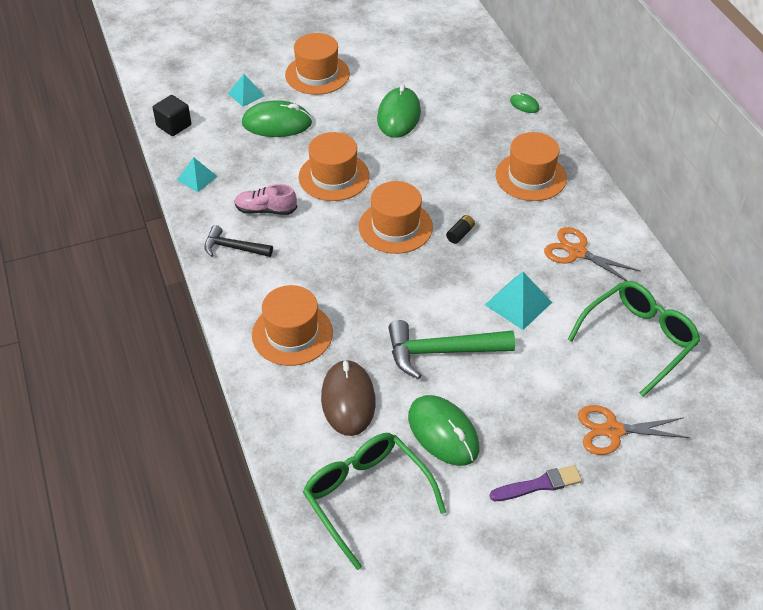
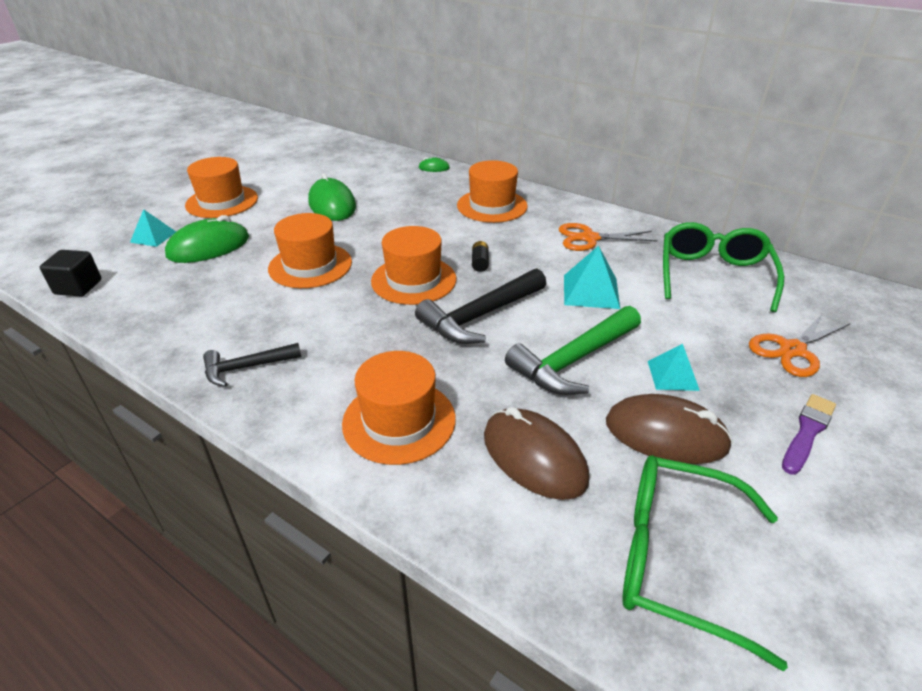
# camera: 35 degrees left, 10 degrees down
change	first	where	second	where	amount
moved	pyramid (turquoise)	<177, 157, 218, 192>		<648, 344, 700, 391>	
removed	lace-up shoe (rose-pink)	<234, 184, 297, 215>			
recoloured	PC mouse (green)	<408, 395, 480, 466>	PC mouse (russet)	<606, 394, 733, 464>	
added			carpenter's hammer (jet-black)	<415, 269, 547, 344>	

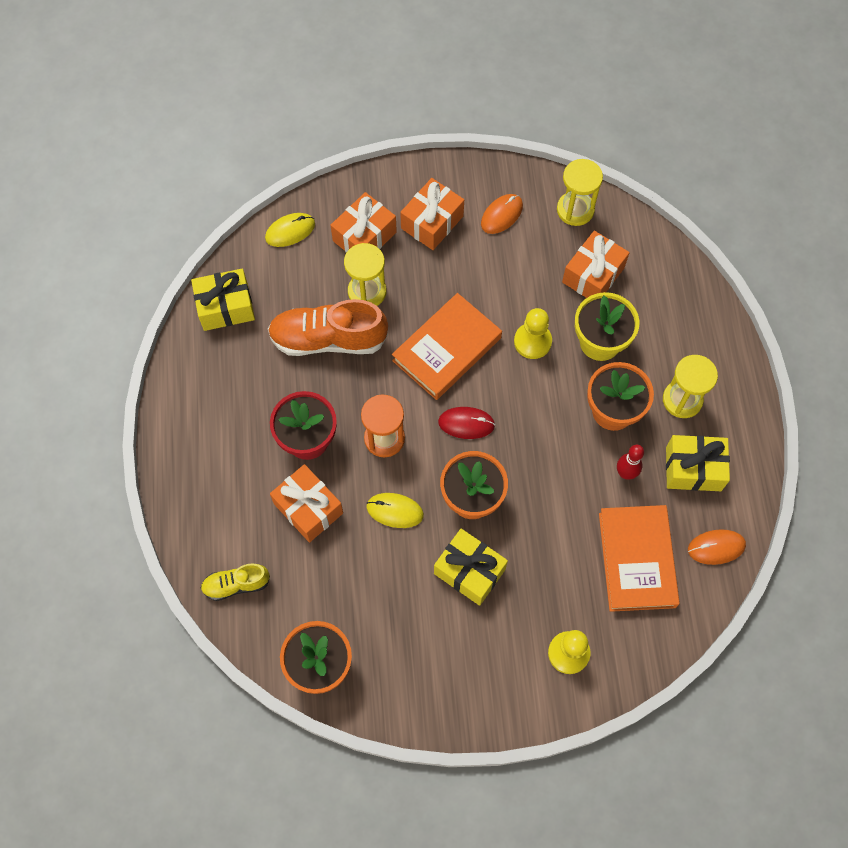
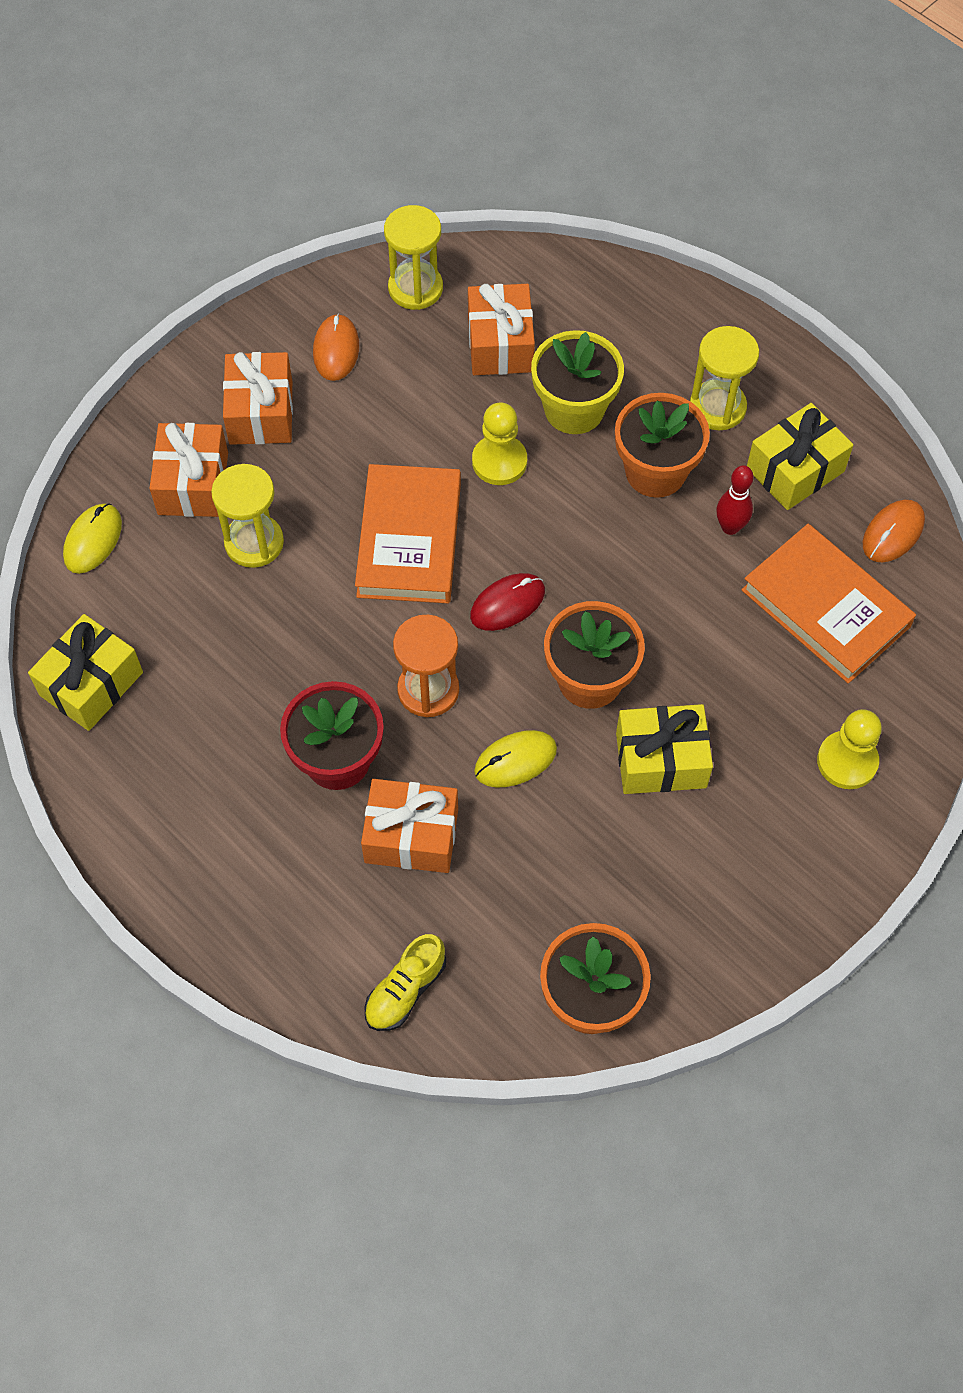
# camera: 40 degrees left, 5 degrees down
change	first	where	second	where	amount
removed	lace-up shoe (bright orange)	<268, 299, 388, 356>			

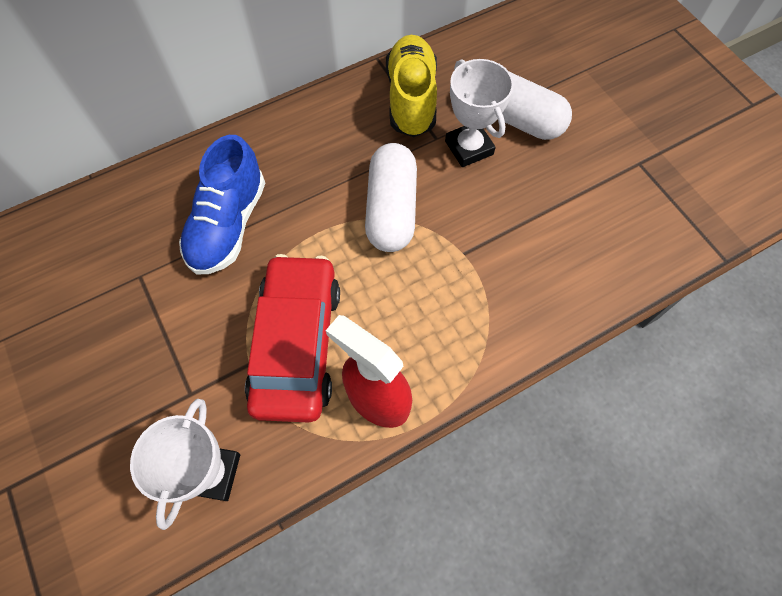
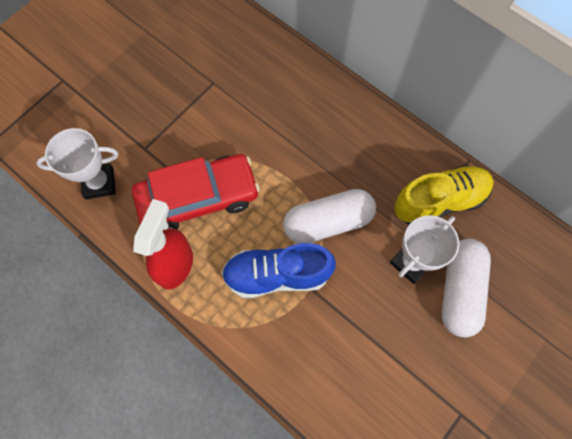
# camera: 70 degrees right, 5 degrees up
change	first	where	second	where	amount
moved	lace-up shoe (cobalt)	<179, 135, 265, 274>		<222, 243, 336, 298>	

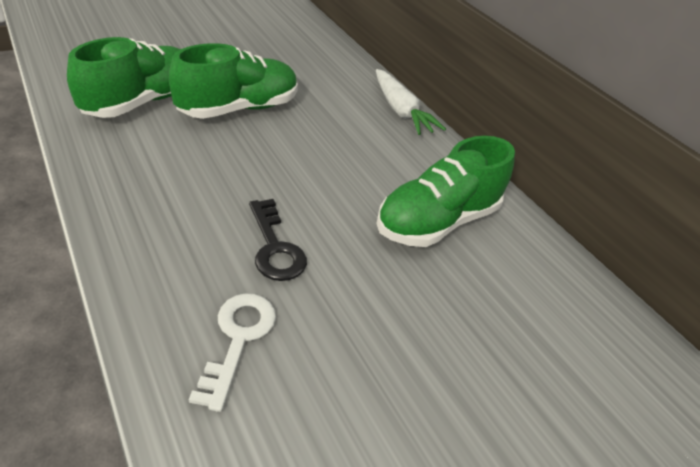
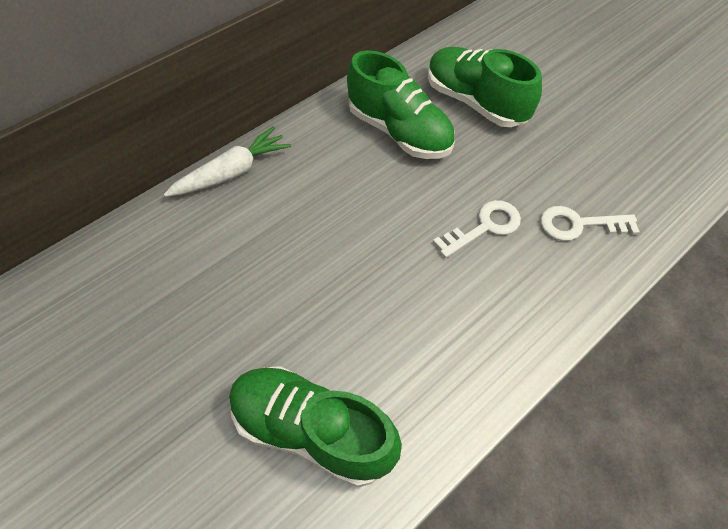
# camera: 95 degrees left, 15 degrees up
change	first	where	second	where	amount
moved	lace-up shoe (green)	<169, 43, 298, 119>		<428, 47, 542, 127>	
recoloured	door key (jet-black)	<249, 199, 307, 281>	door key (snow-white)	<433, 200, 521, 258>	

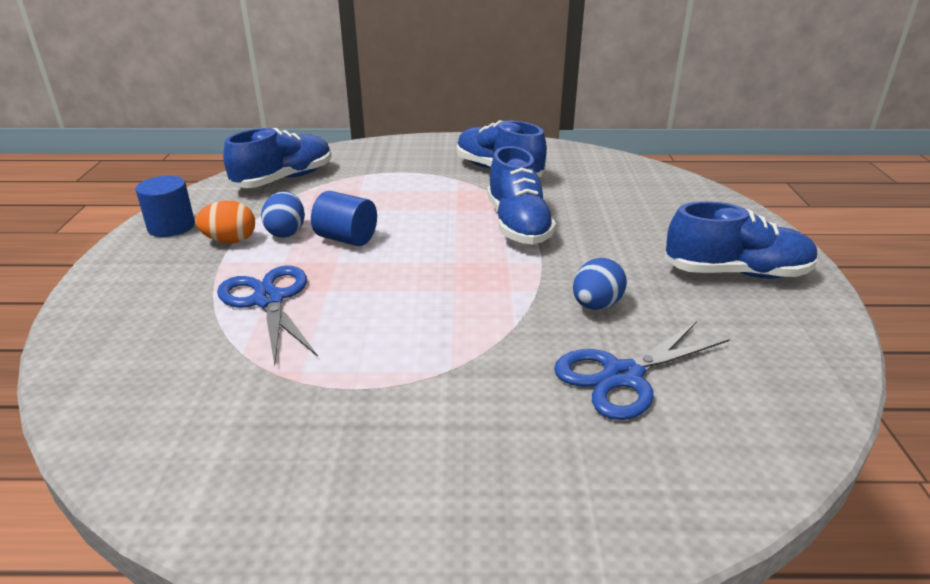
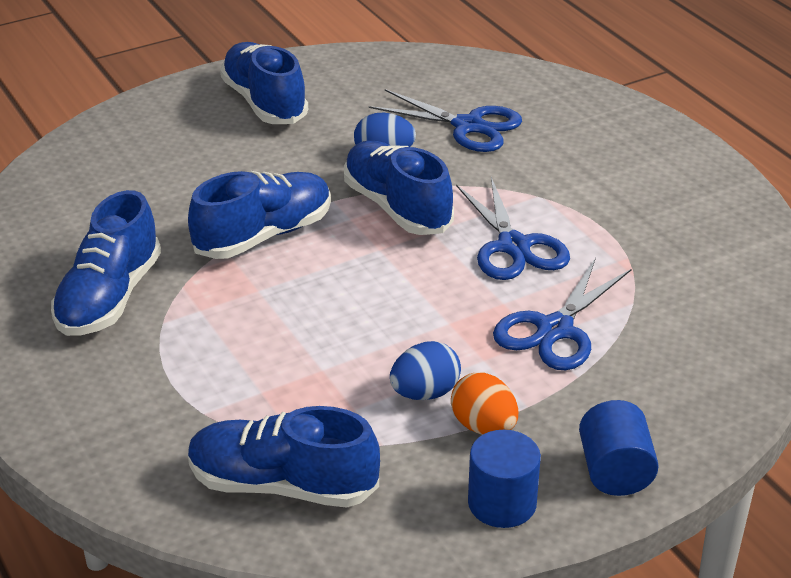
# camera: 120 degrees left, 5 degrees up
change	first	where	second	where	amount
moved	cylinder shape (cobalt)	<311, 191, 377, 246>		<579, 400, 659, 496>	
added			lace-up shoe (cobalt)	<344, 141, 454, 235>	
added			scissors (cobalt)	<456, 177, 570, 280>	

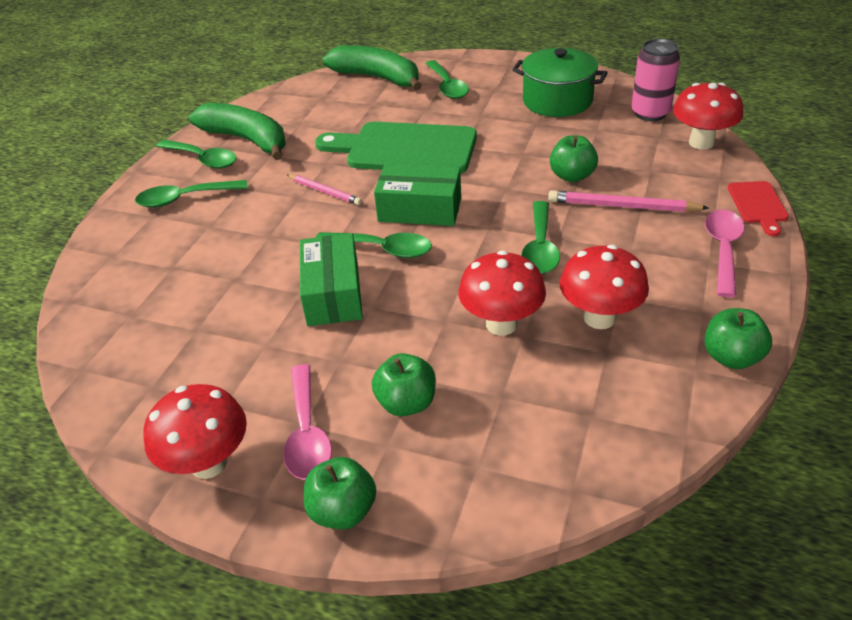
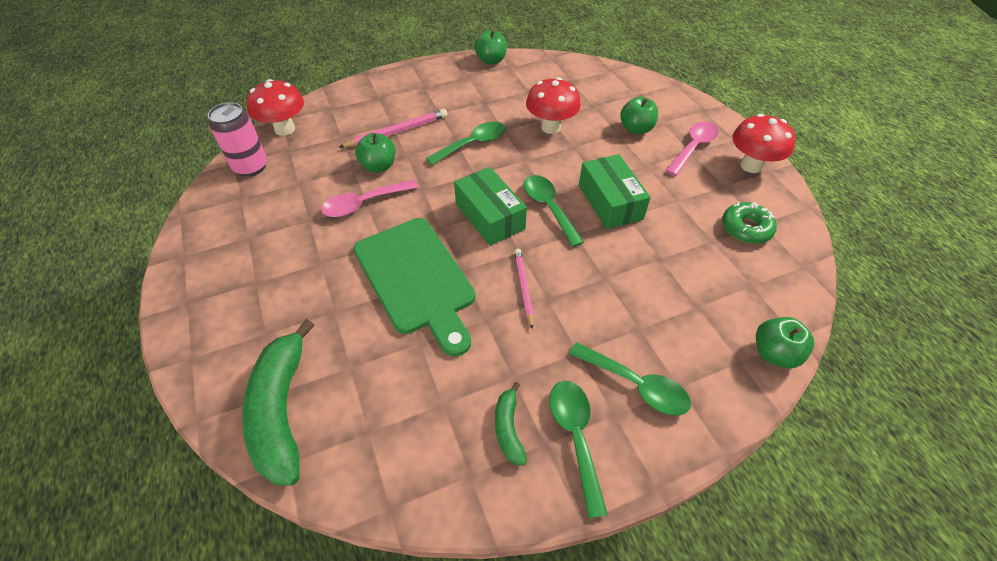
# camera: 135 degrees left, 10 degrees up
change	first	where	second	where	amount
removed	pot (green)	<512, 48, 608, 117>			
removed	tablespoon (green)	<425, 60, 469, 99>			
resized	banana (green)	<189, 103, 285, 160>		<495, 382, 527, 466>	x0.48
removed	cutting board (scarlet)	<728, 181, 789, 236>			
turned	lead pencil (rose-pink)	<548, 190, 709, 212>		<338, 109, 448, 148>	90 degrees counterclockwise
moved	tablespoon (rose-pink)	<705, 210, 744, 297>		<321, 179, 418, 217>	
turned	parcel (green)	<300, 233, 363, 326>		<579, 154, 651, 229>	60 degrees counterclockwise
removed	mushroom (scarlet)	<560, 245, 649, 329>			
moved	apple fruit (green)	<304, 457, 376, 529>		<756, 317, 814, 368>	
added			glazed donut (green)	<722, 202, 777, 244>	

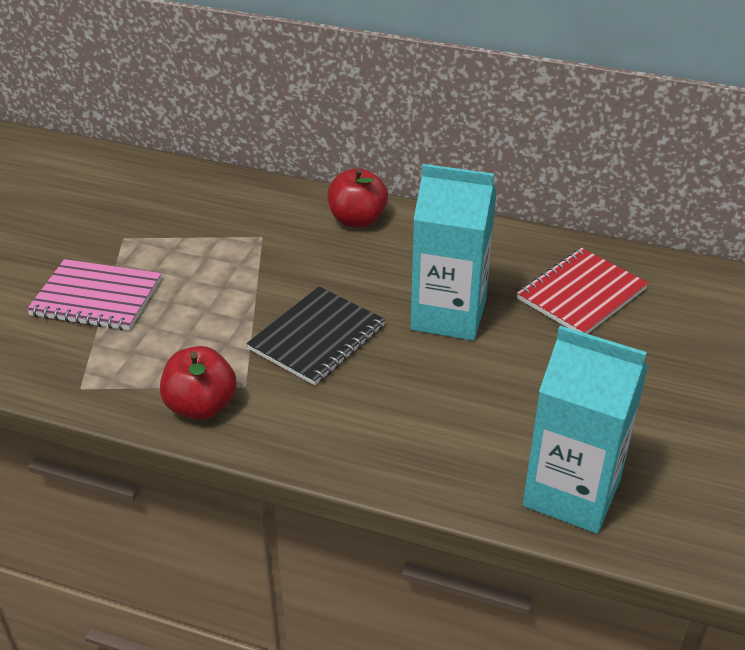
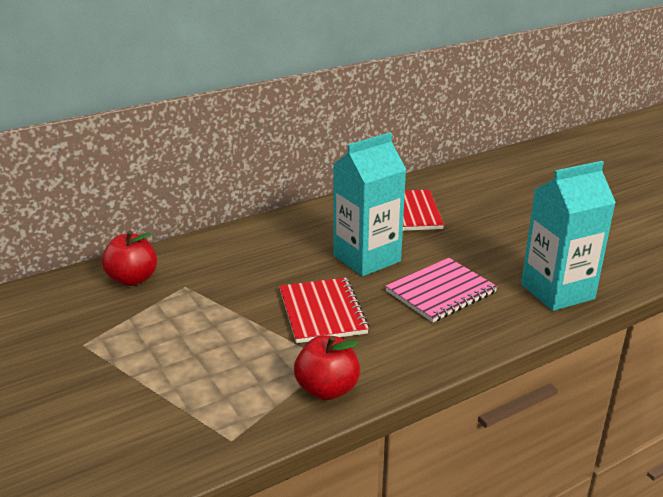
# camera: 50 degrees left, 10 degrees down
change	first	where	second	where	amount
moved	apple fruit (scarlet)	<327, 168, 388, 228>		<102, 231, 157, 286>	
moved	notepad (rose-pink)	<27, 259, 161, 330>		<385, 258, 498, 323>	
recoloured	notepad (jet-black)	<247, 287, 385, 385>	notepad (scarlet)	<279, 277, 370, 343>	

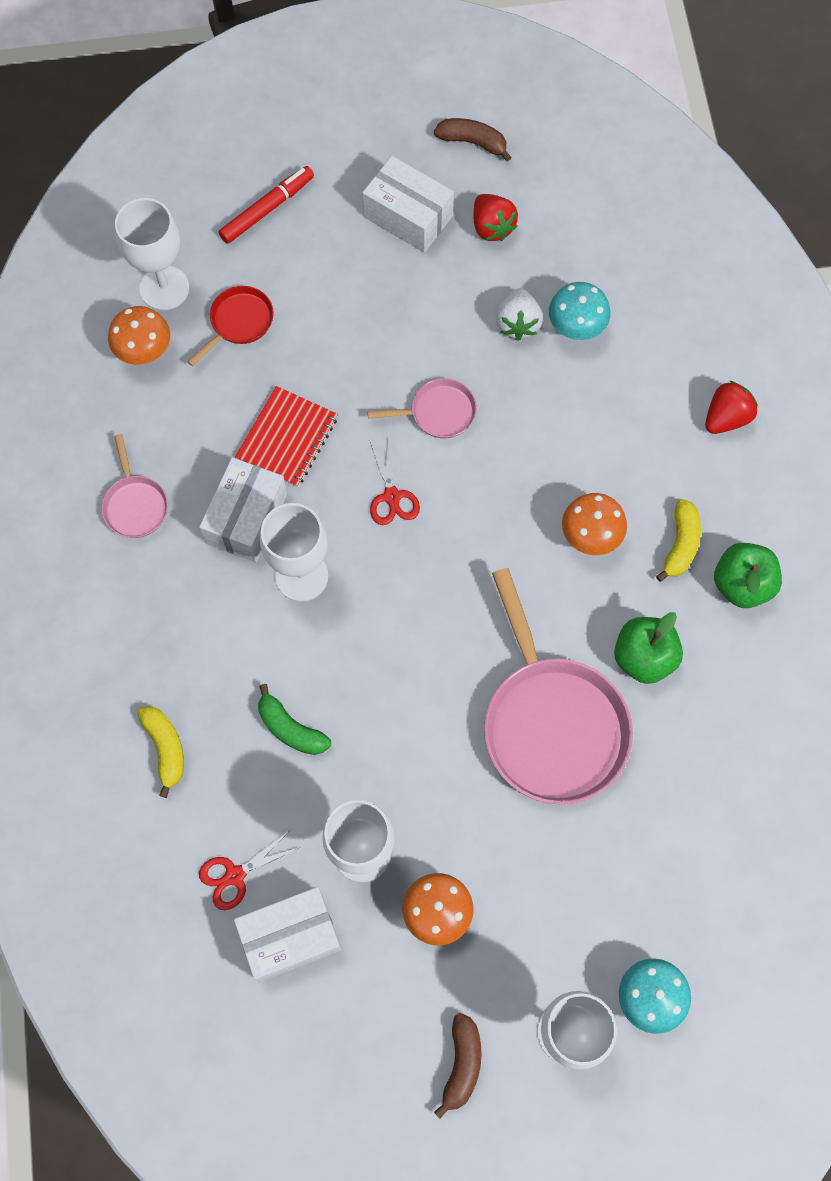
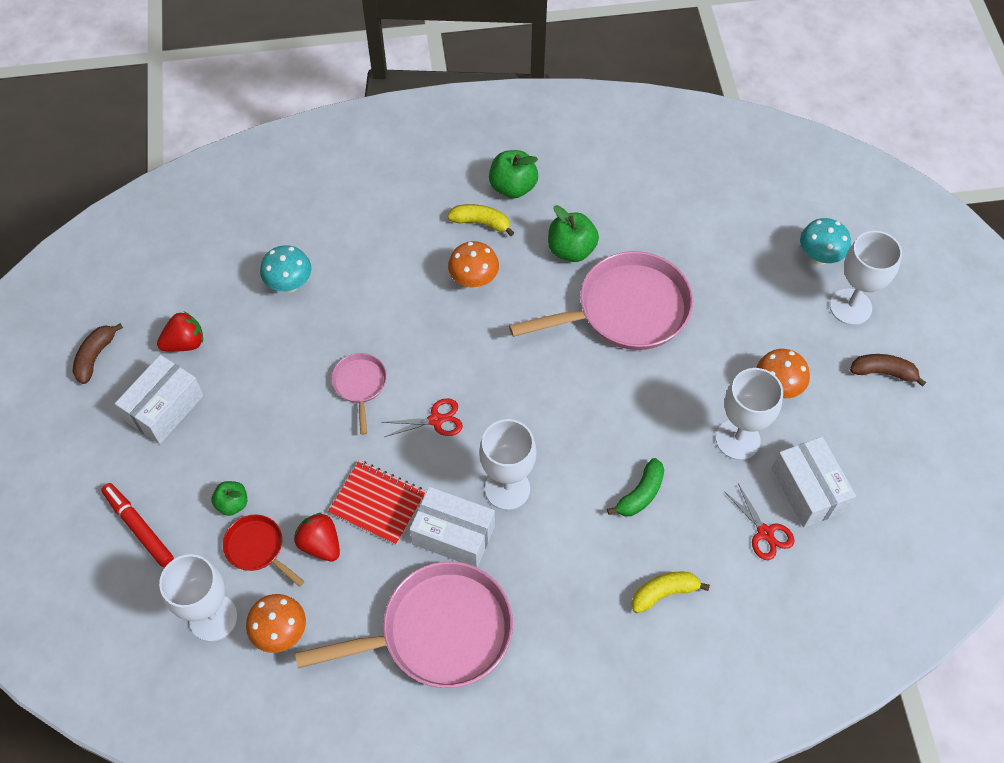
# camera: 90 degrees left, 10 degrees down
change	first	where	second	where	amount
removed	berry (snow-white)	<496, 288, 543, 340>			
moved	berry (scarlet)	<705, 381, 758, 434>		<294, 513, 340, 562>	
resized	pan (rose-pink)	<101, 434, 168, 538>		<295, 562, 513, 688>	x2.10
added			apple fruit (green)	<212, 481, 247, 516>	

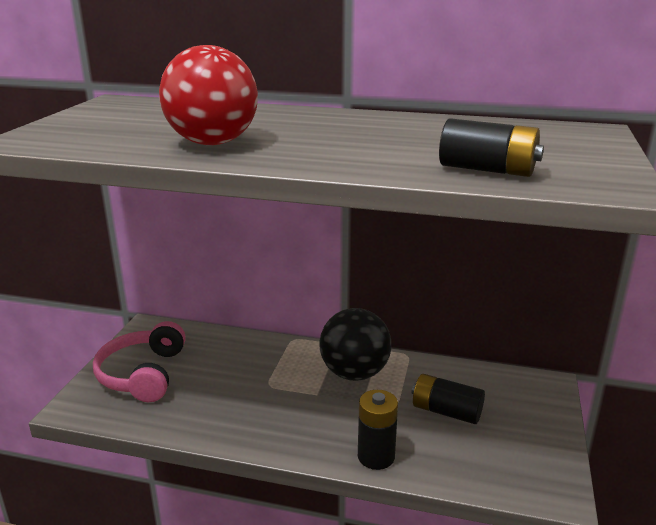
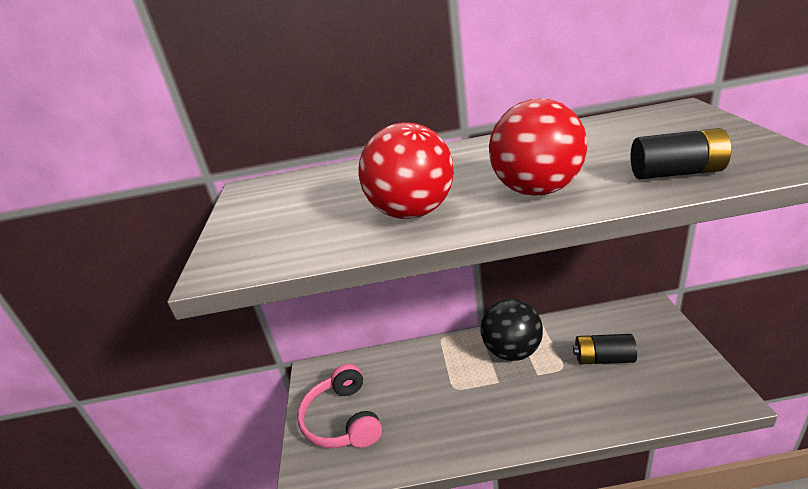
# camera: 15 degrees left, 5 degrees up
change	first	where	second	where	amount
removed	power cell (jet-black)	<358, 390, 398, 470>			
added			ball (scarlet)	<489, 99, 587, 196>	

